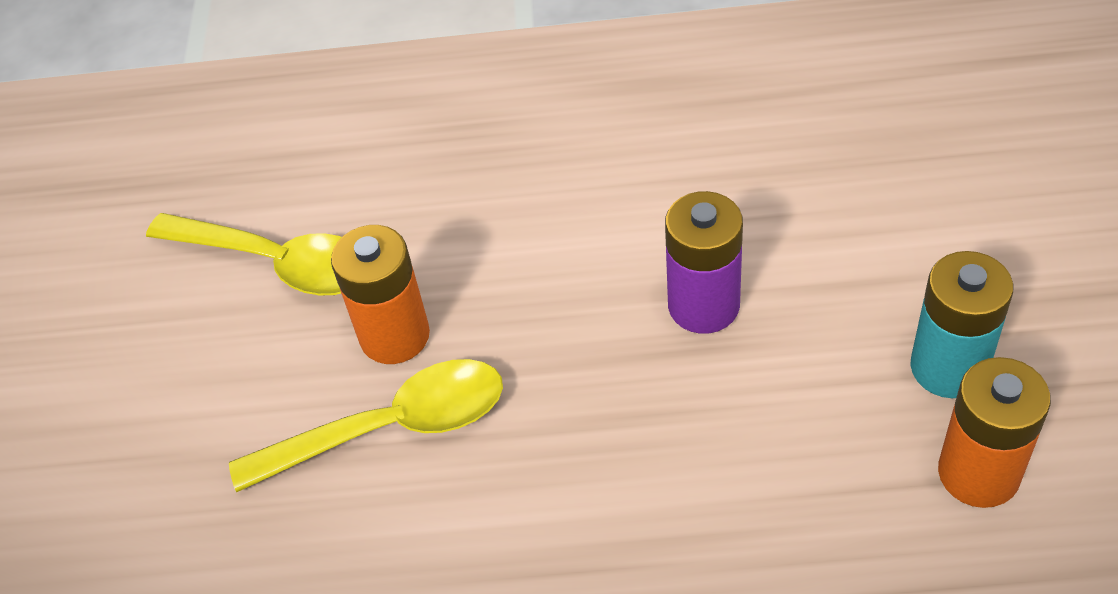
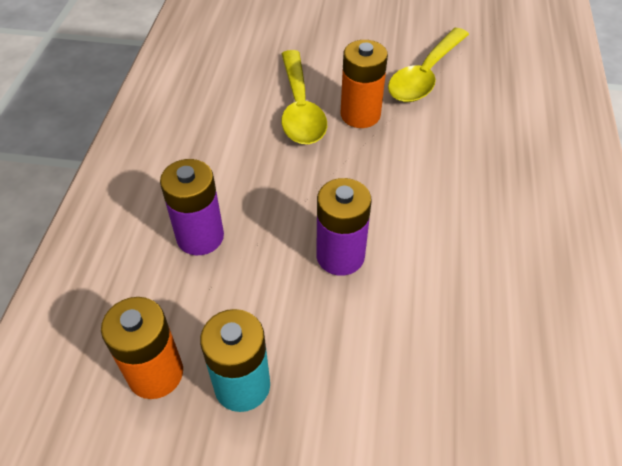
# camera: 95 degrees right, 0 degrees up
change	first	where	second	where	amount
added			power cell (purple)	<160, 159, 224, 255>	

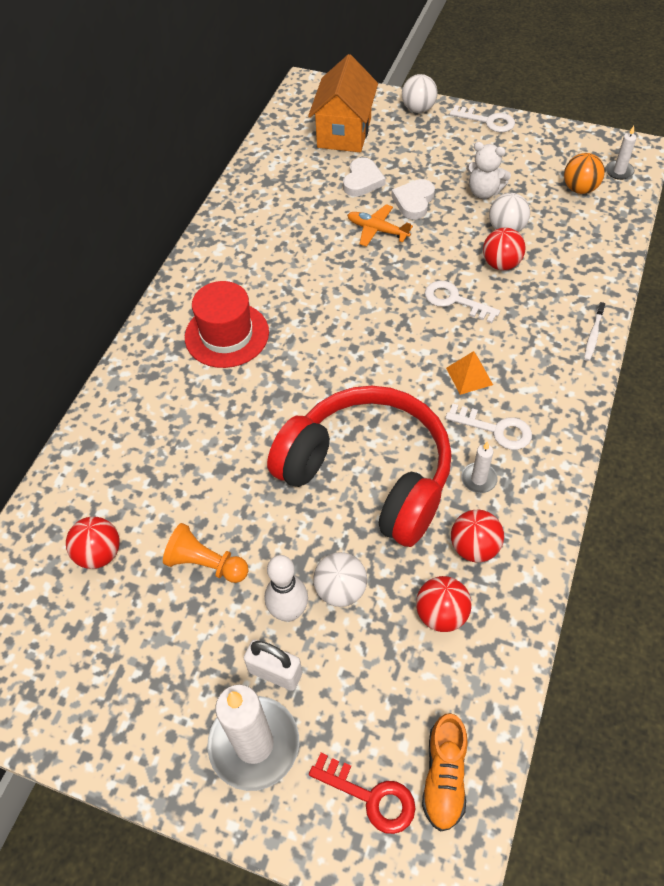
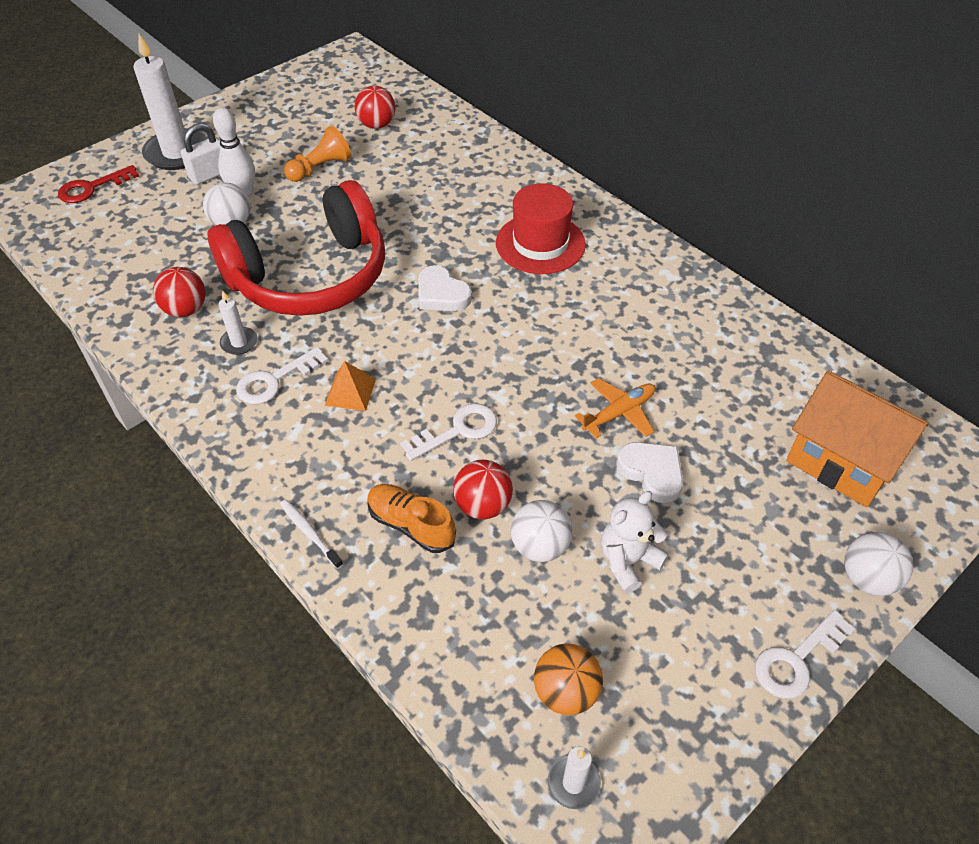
# camera: 115 degrees right, 5 degrees down
change	first	where	second	where	amount
moved	heart (snow-white)	<343, 157, 386, 196>		<418, 265, 472, 311>	
removed	ball (scarlet)	<416, 576, 472, 632>			
moved	lace-up shoe (bright orange)	<422, 713, 468, 832>		<368, 484, 456, 553>	

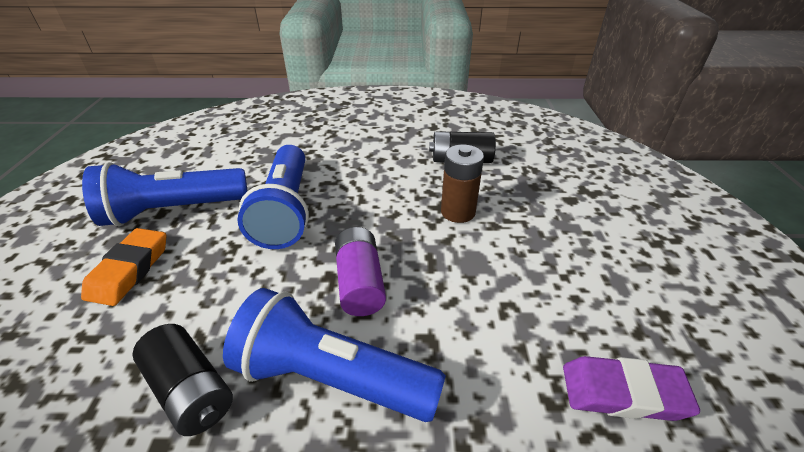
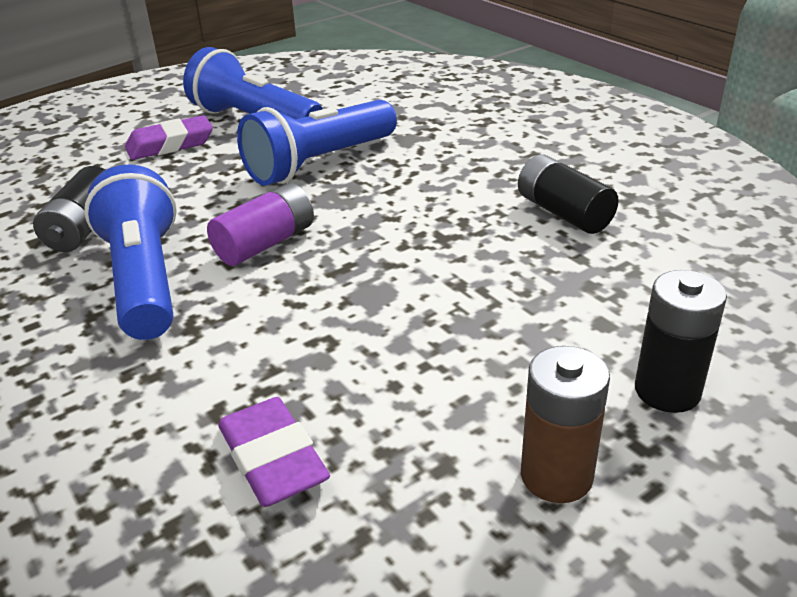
# camera: 55 degrees right, 5 degrees down
change	first	where	second	where	amount
moved	power cell (russet)	<441, 145, 484, 223>		<521, 346, 610, 503>	
recoloured	pencil eraser (bright orange)	<81, 228, 167, 306>	pencil eraser (purple)	<125, 115, 213, 160>	
added			power cell (jet-black)	<635, 270, 727, 413>	

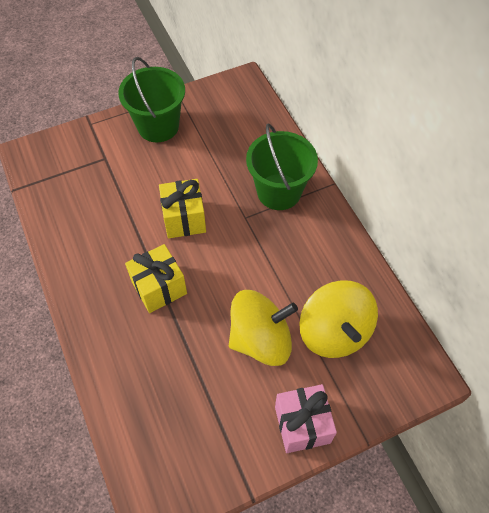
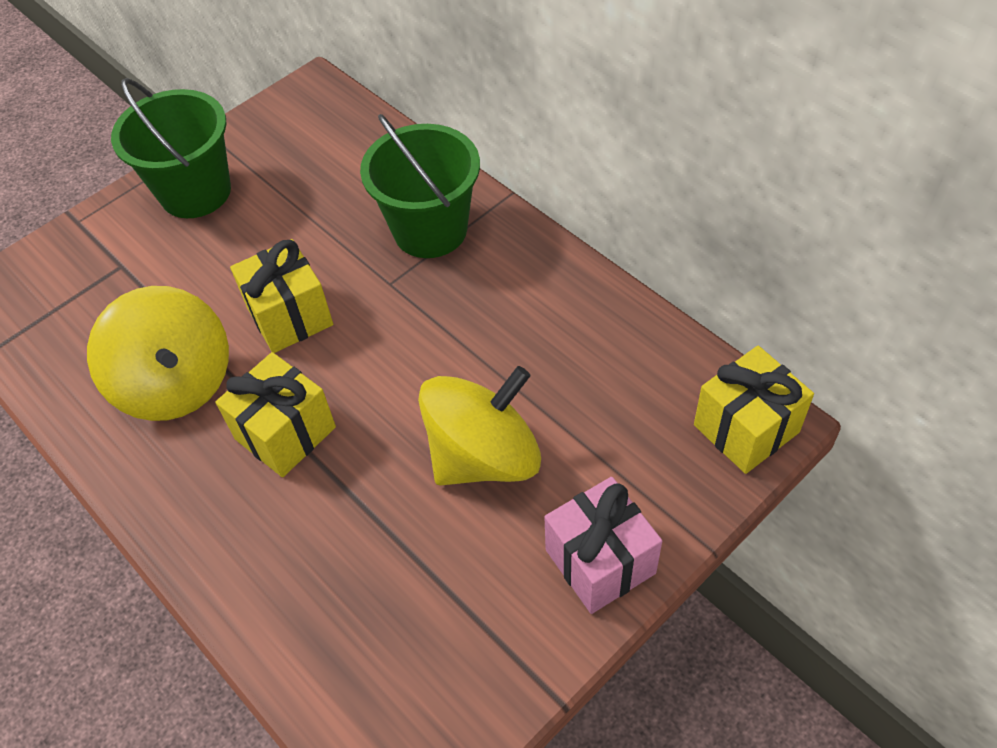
# camera: 15 degrees left, 5 degrees down
change	first	where	second	where	amount
moved	toy top (yellow)	<299, 280, 378, 358>		<87, 286, 229, 421>	
added			wrapped gift (yellow)	<694, 346, 814, 474>	

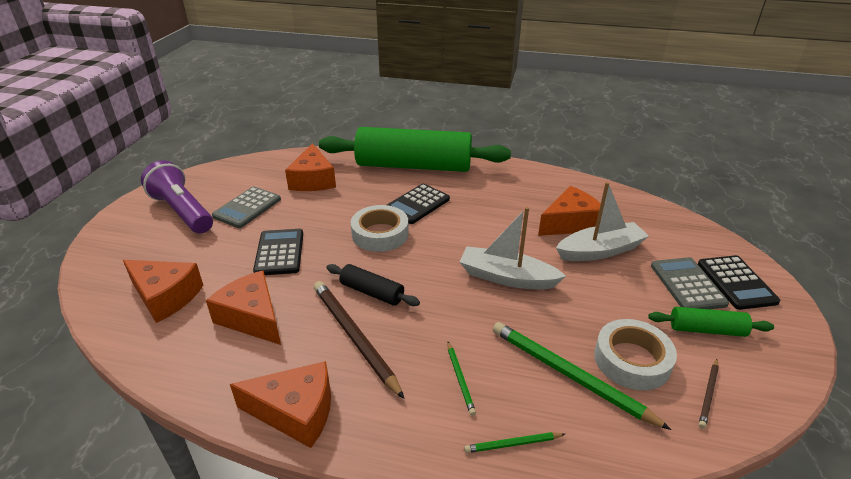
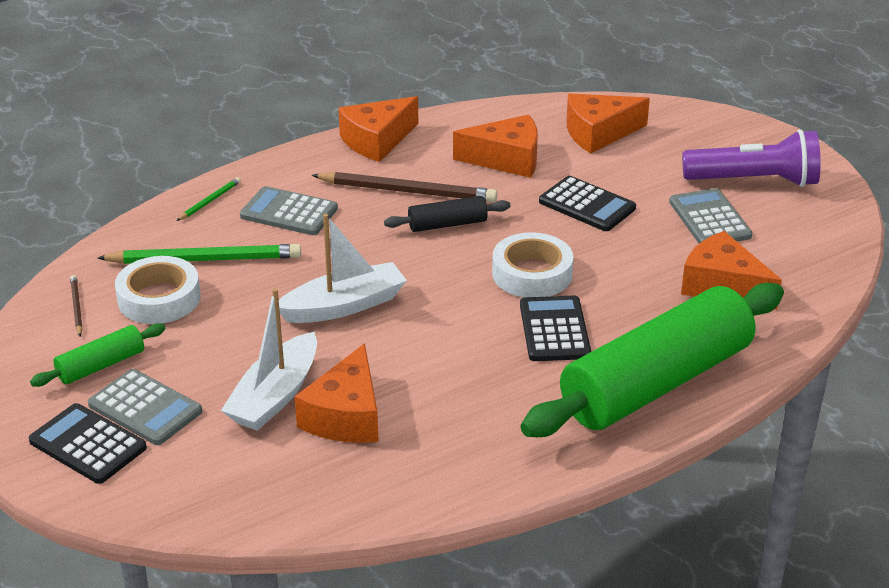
# camera: 135 degrees right, 0 degrees up
change	first	where	second	where	amount
replaced	lead pencil (green)	<448, 342, 476, 416>	pocket calculator (ash-grey)	<240, 186, 338, 235>	

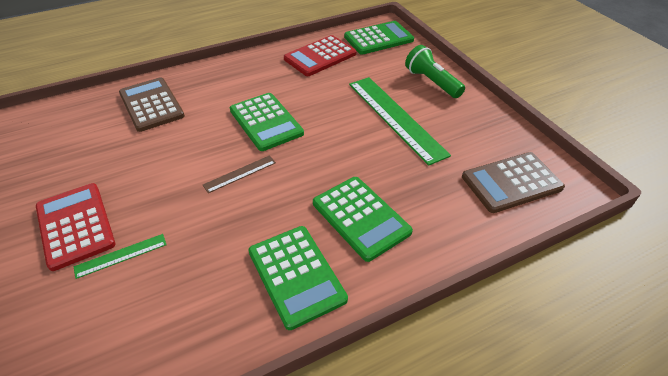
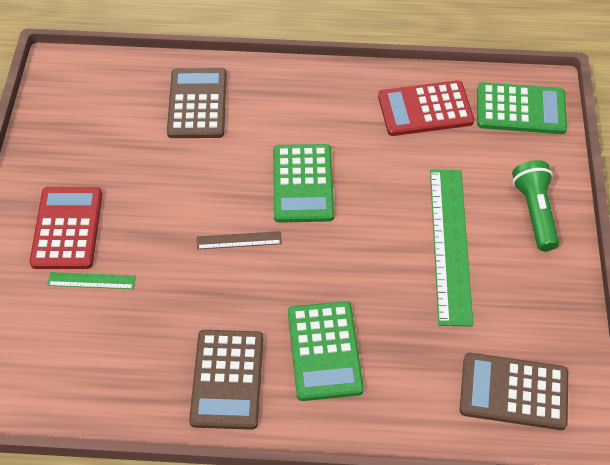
# camera: 30 degrees right, 10 degrees up
change	first	where	second	where	amount
recoloured	pocket calculator (green)	<249, 226, 348, 330>	pocket calculator (russet)	<189, 330, 264, 430>	

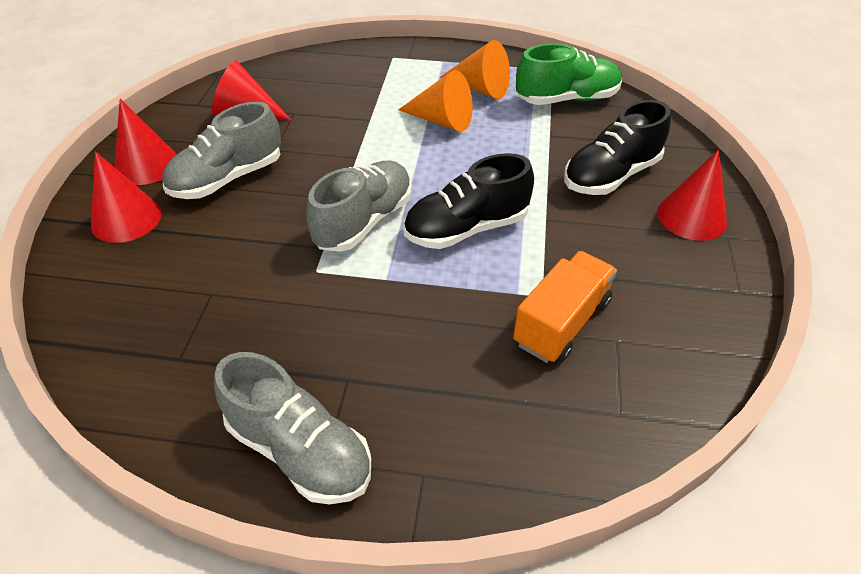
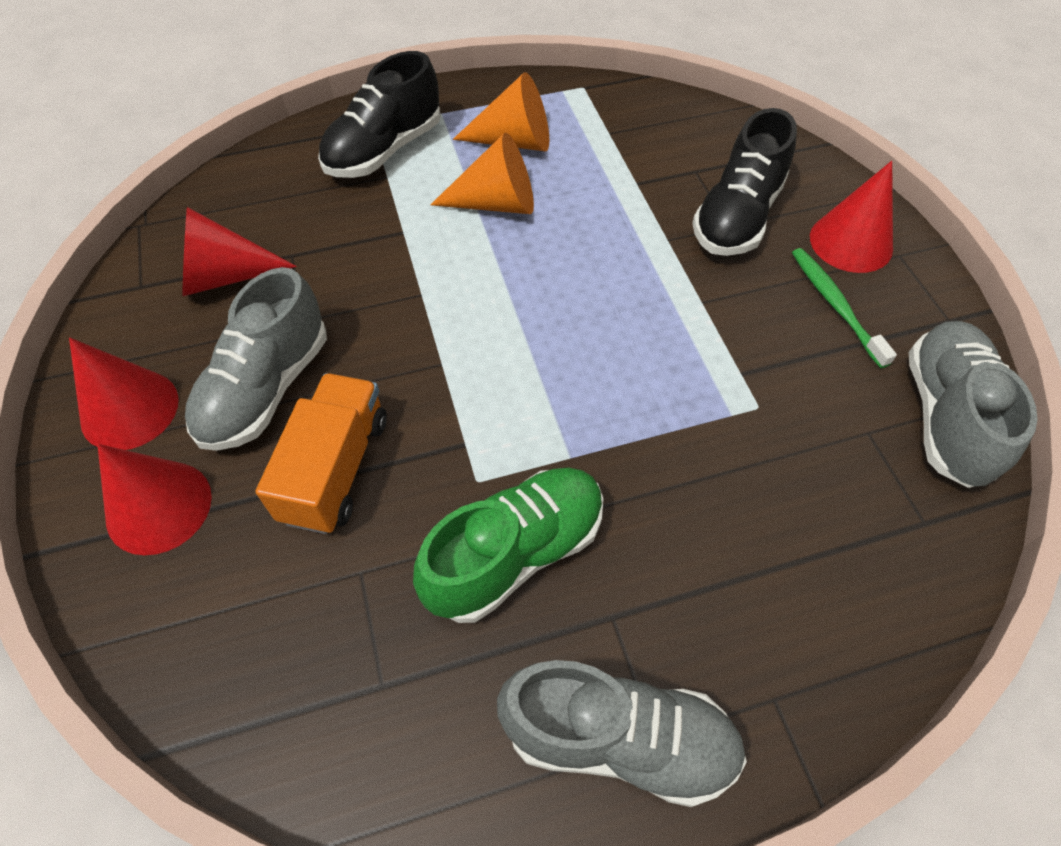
# camera: 25 degrees left, 10 degrees up
change	first	where	second	where	amount
moved	lace-up shoe (green)	<516, 43, 622, 105>		<413, 467, 604, 623>	
moved	lace-up shoe (jet-black)	<404, 153, 534, 249>		<318, 51, 441, 178>	
moved	lace-up shoe (ash-grey)	<306, 160, 412, 252>		<908, 321, 1038, 488>	
moved	truck (bright orange)	<513, 251, 617, 363>		<255, 373, 387, 534>	
added			tooth brush (green)	<792, 248, 897, 368>	

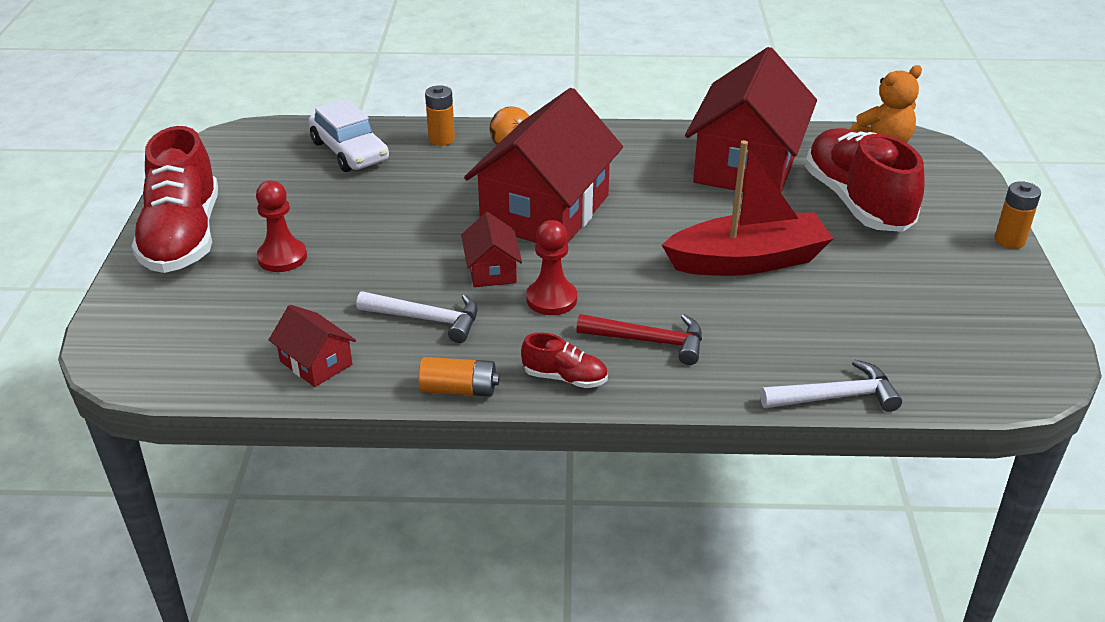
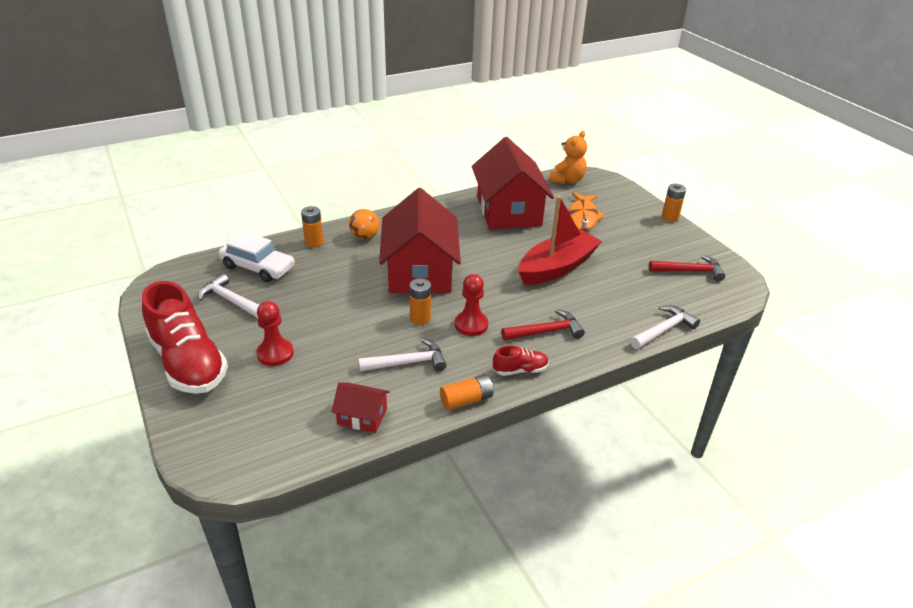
# camera: 30 degrees left, 0 degrees up
change	first	where	second	where	amount
replaced	lace-up shoe (scarlet)	<805, 128, 925, 232>	fish figure (bright orange)	<568, 192, 605, 231>	
replaced	house (scarlet)	<461, 212, 522, 287>	power cell (bright orange)	<409, 278, 431, 325>	
added			carpenter's hammer (scarlet)	<649, 255, 725, 281>	
added			carpenter's hammer (snow-white)	<198, 273, 259, 318>	

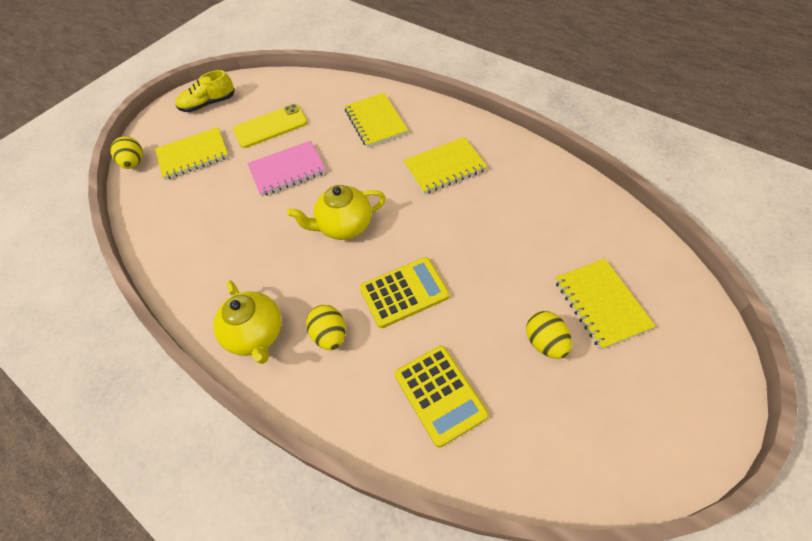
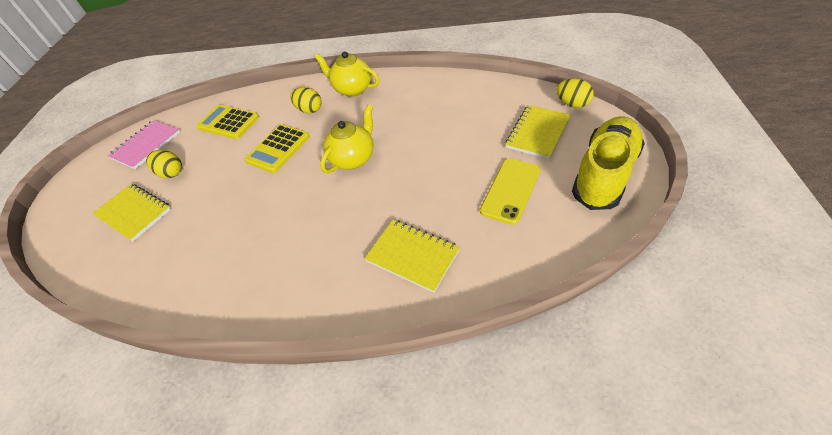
# camera: 145 degrees right, 5 degrees down
change	first	where	second	where	amount
resized	lace-up shoe (yellow)	<175, 70, 235, 112>		<572, 116, 645, 210>	x1.73
removed	notepad (yellow)	<403, 137, 487, 194>			
moved	notepad (rose-pink)	<247, 140, 326, 197>		<108, 120, 180, 169>	

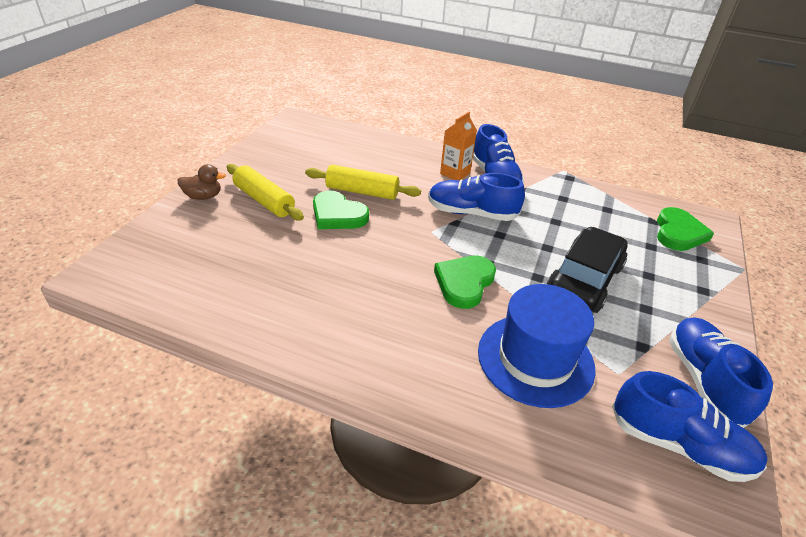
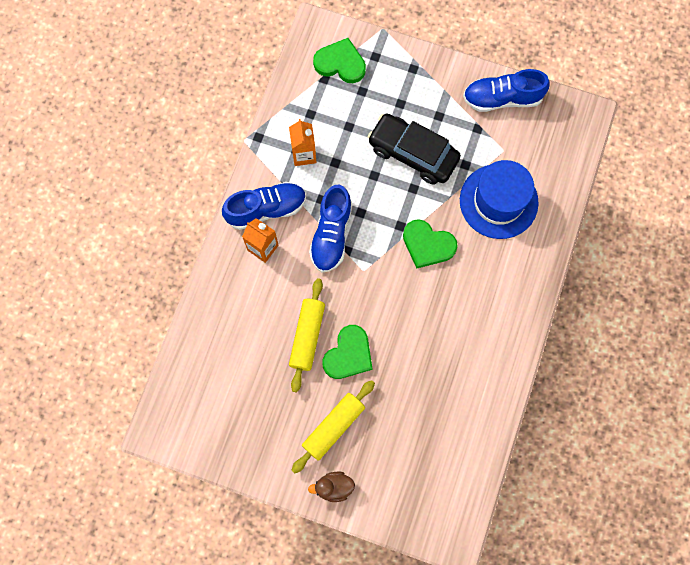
# camera: 90 degrees left, 35 degrees up
change	first	where	second	where	amount
turned	duck (russet)	<177, 164, 226, 200>		<308, 472, 355, 502>	90 degrees counterclockwise
removed	lace-up shoe (cobalt)	<612, 371, 768, 482>			
added			juice carton (bright orange)	<289, 119, 317, 166>	

